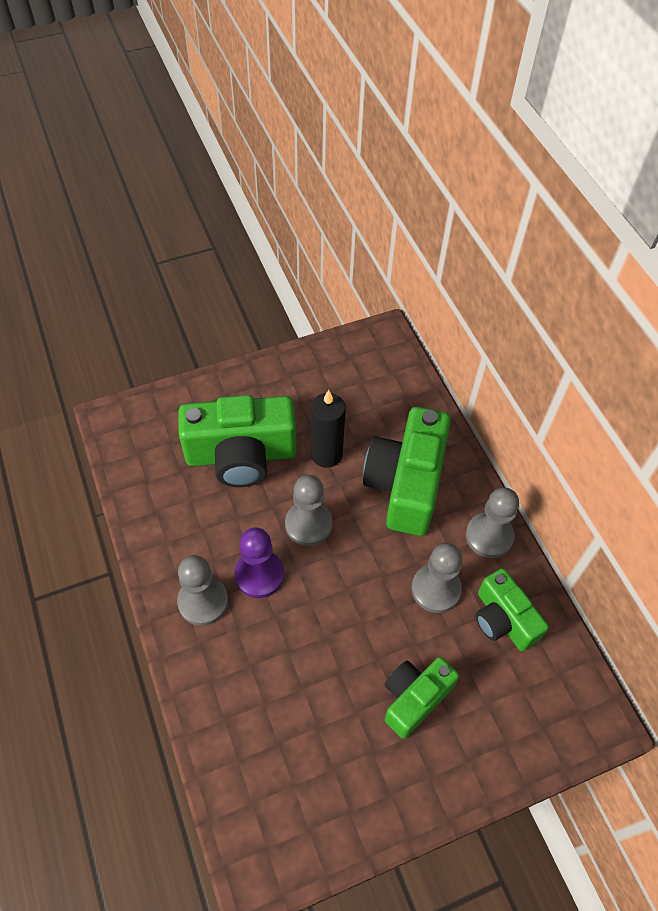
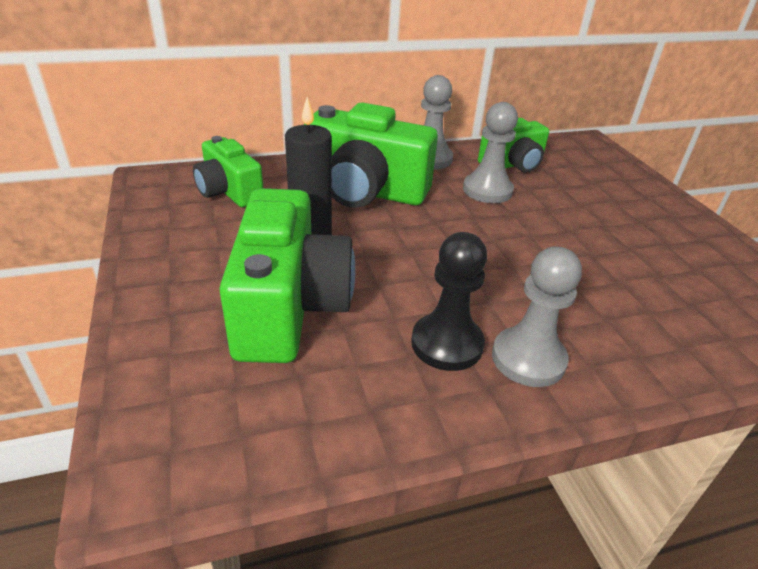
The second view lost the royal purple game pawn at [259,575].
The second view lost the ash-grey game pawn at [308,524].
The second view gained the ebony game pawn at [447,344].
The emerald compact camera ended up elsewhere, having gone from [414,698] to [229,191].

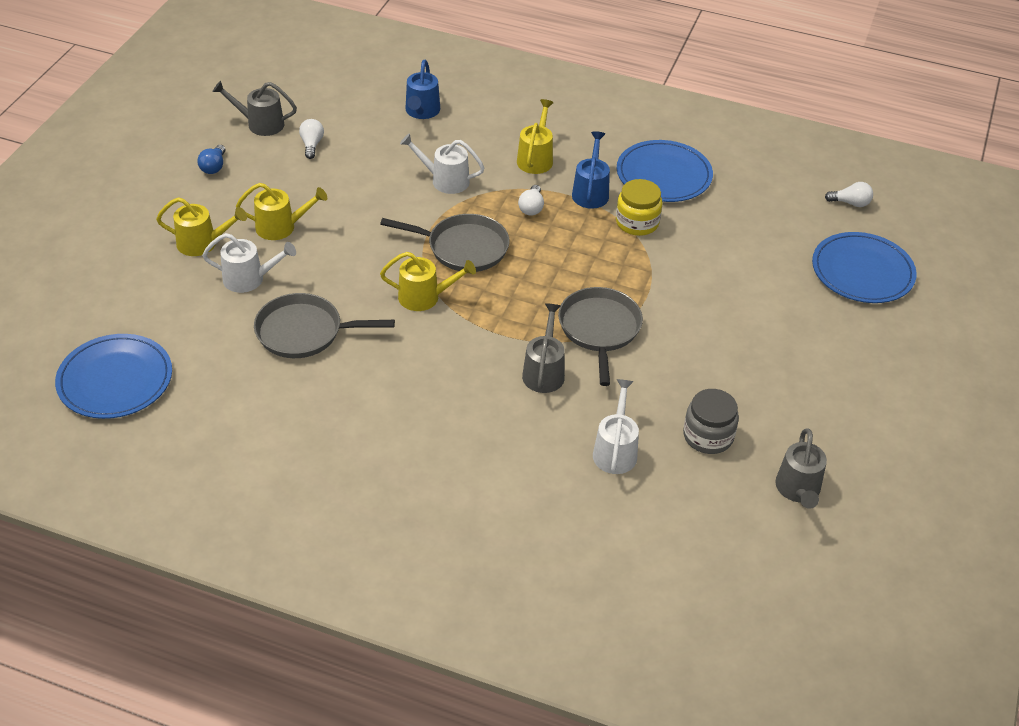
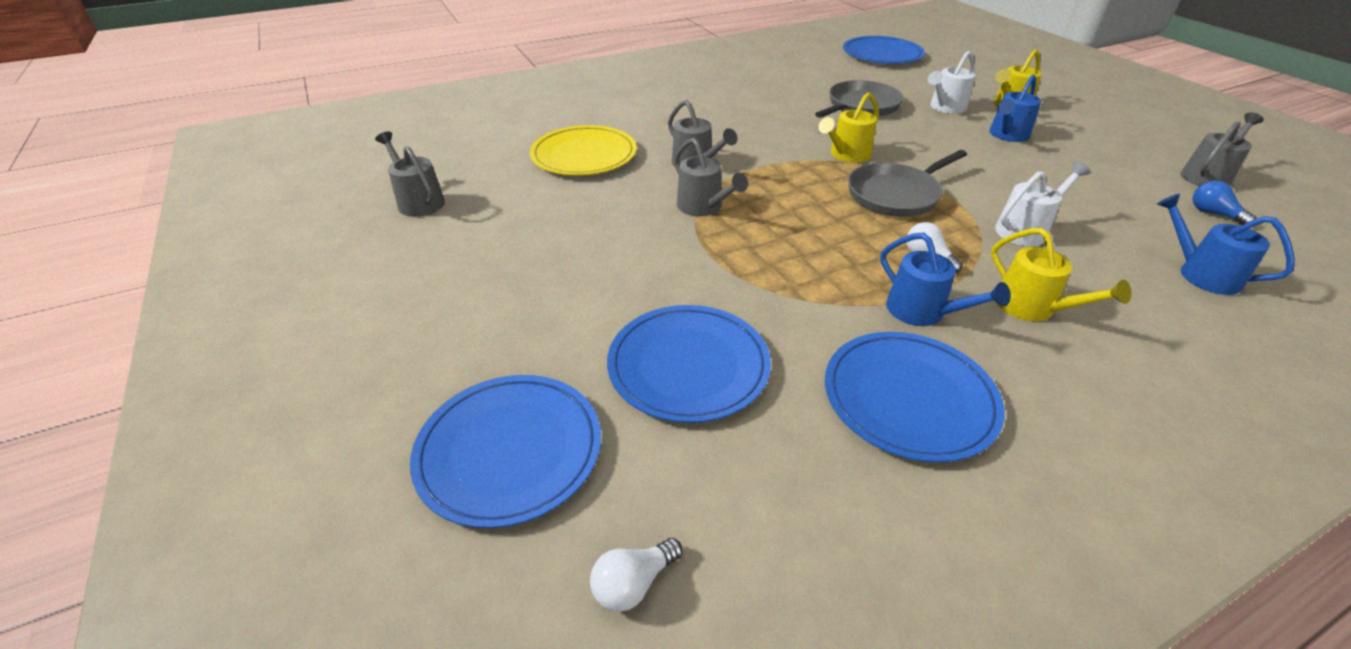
The second view lost the pure white bulb at [312,145].
The second view lost the yellow jam jar at [637,222].
The second view lost the ash-grey jam jar at [708,436].
The second view gained the royal blue plate at [688,366].
The royal blue bulb ended up elsewhere, having gone from [214,167] to [1213,213].
Where the ash-grey skillet stood at [599,329], the ash-grey watering pot came to stand at [704,207].
Where the pure white watering pot stood at [615,450], the yellow plate came to stand at [584,155].
What was the yellow watering pot at [281,227] turned into the royal blue watering pot at [1007,135].

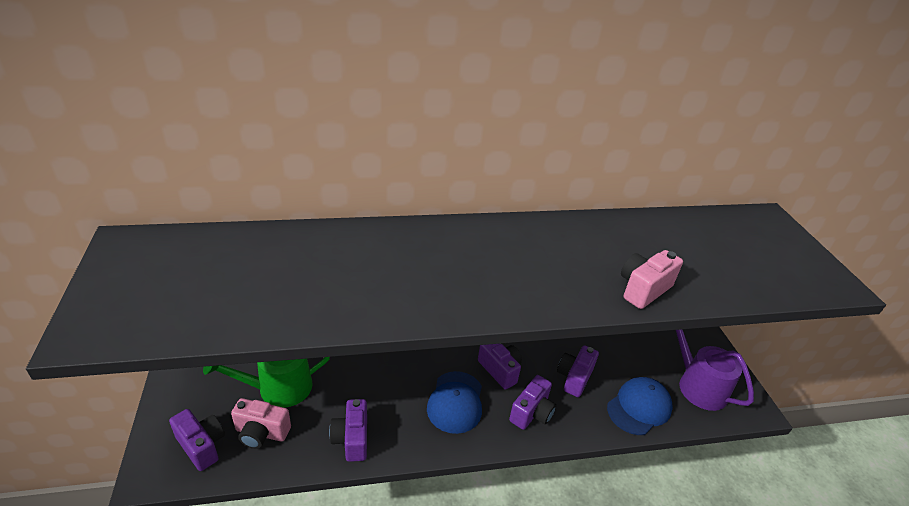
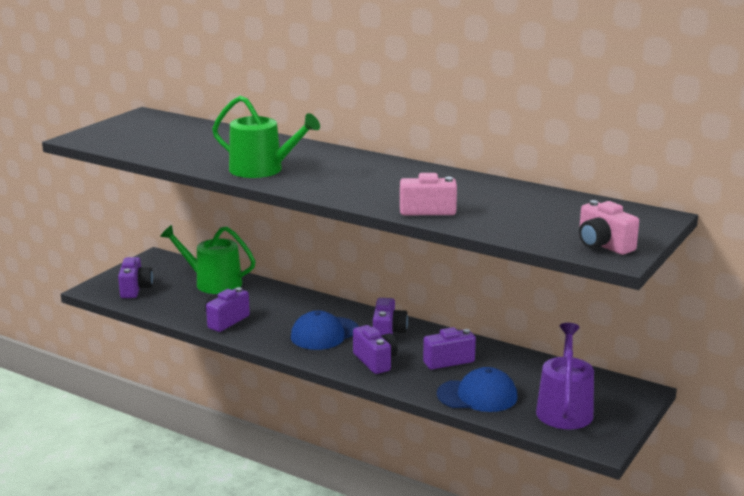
The second view gained the emerald watering pot at [262,170].
The rosy compact camera ended up elsewhere, having gone from [261,433] to [603,245].
The royal purple compact camera at [532,413] ended up facing another way, 105 degrees counterclockwise from before.

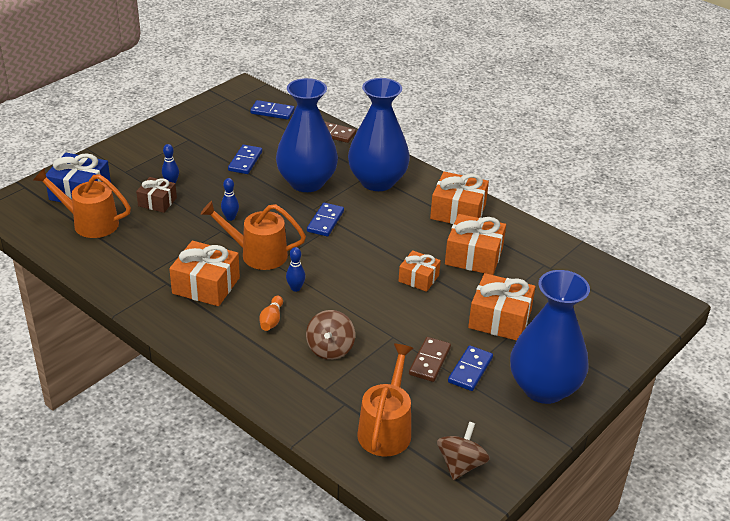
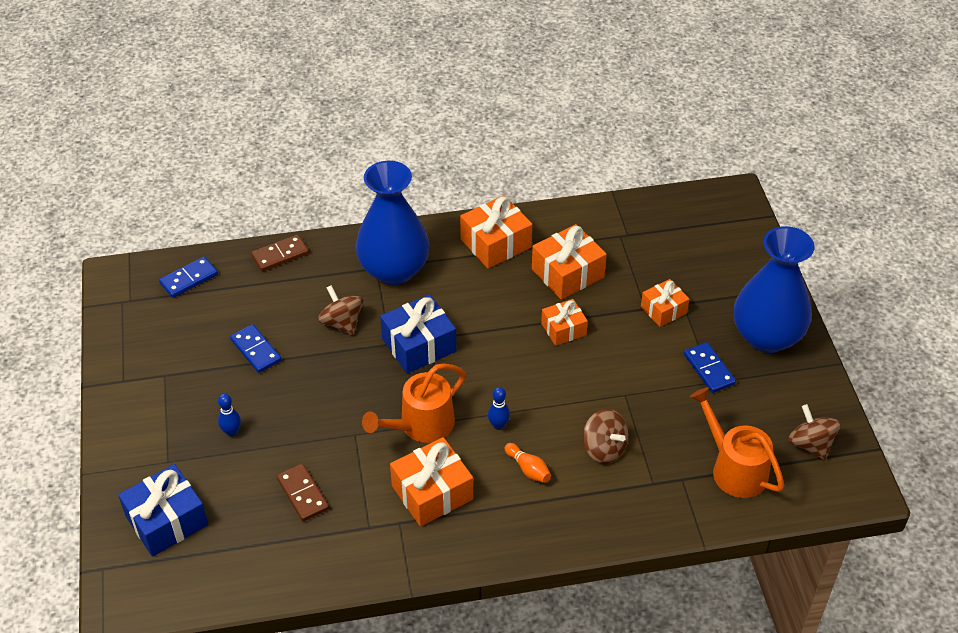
The second view lost the orange-coloured watering pot at [89,223].
The second view lost the dark brown present at [157,202].
The second view lost the royal blue tenpin at [230,218].
The dark brown domino tile ended up elsewhere, having gone from [429,361] to [302,494].
Where the royal blue tall vase stood at [306,182], the dark brown spinning top came to stand at [342,323].
Where the royal blue domino tile stood at [325,221], the royal blue present came to stand at [419,345].
The size of the orange-coloured present at [499,319] changed by a factor of 0.62.

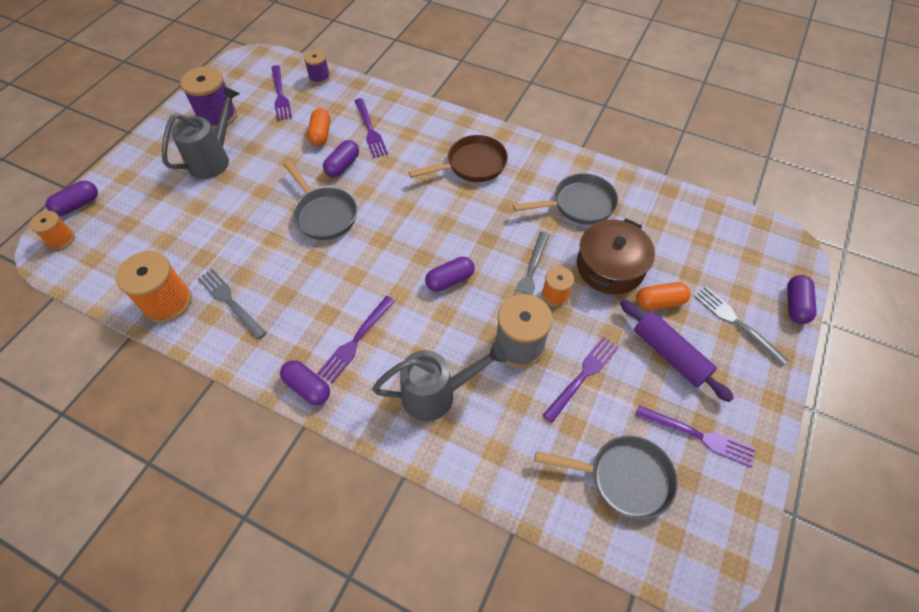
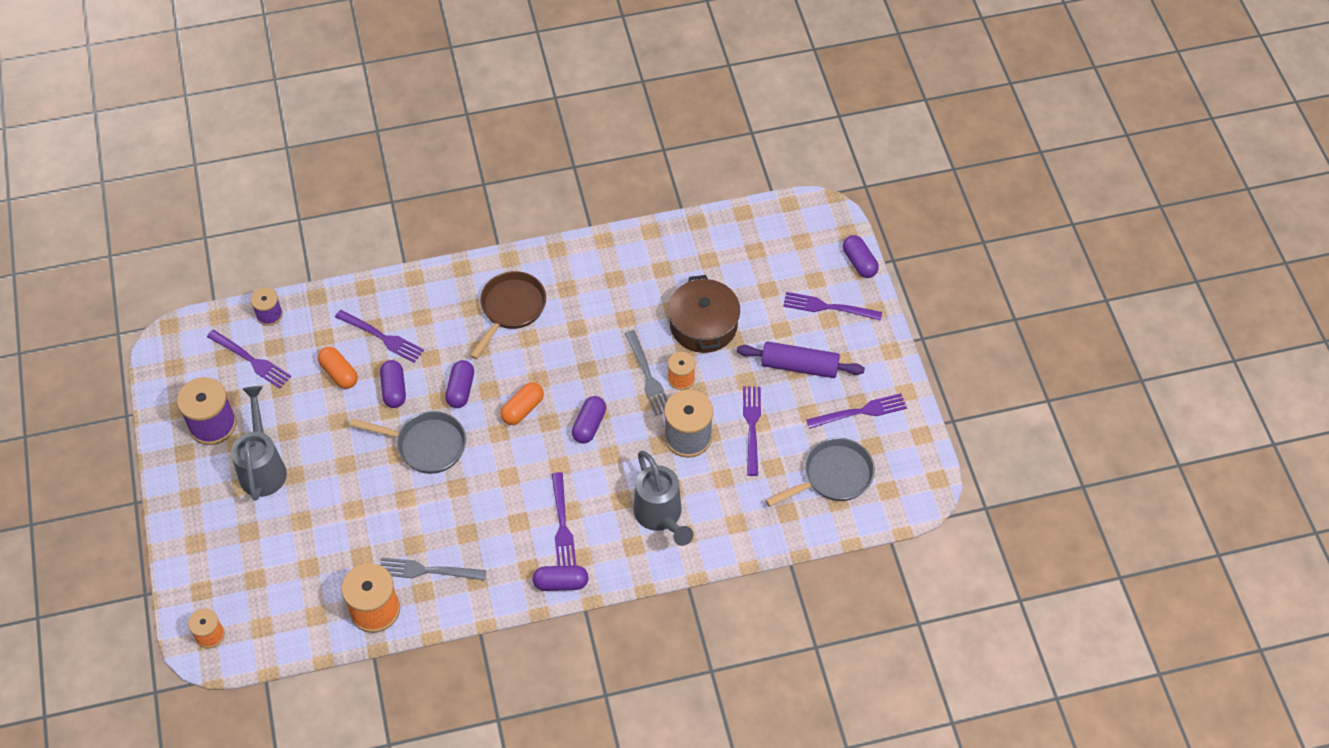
The second view lost the ash-grey skillet at [579,204].
The royal purple pill shape ended up elsewhere, having gone from [78,205] to [460,390].
The orange-coloured pill shape ended up elsewhere, having gone from [659,302] to [522,409].
What was the ash-grey dinner fork at [735,322] turned into the royal purple dinner fork at [827,307].
The ash-grey watering pot at [437,394] ended up facing another way, 120 degrees clockwise from before.

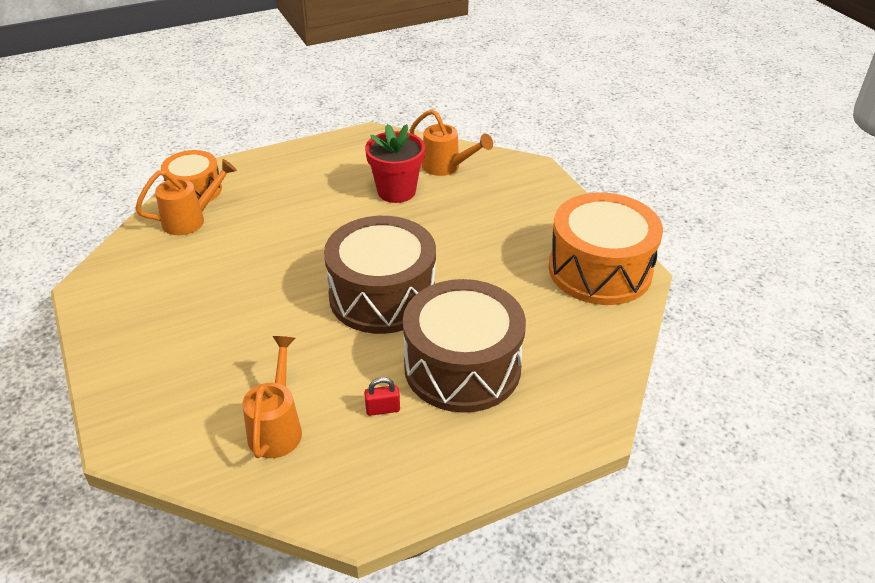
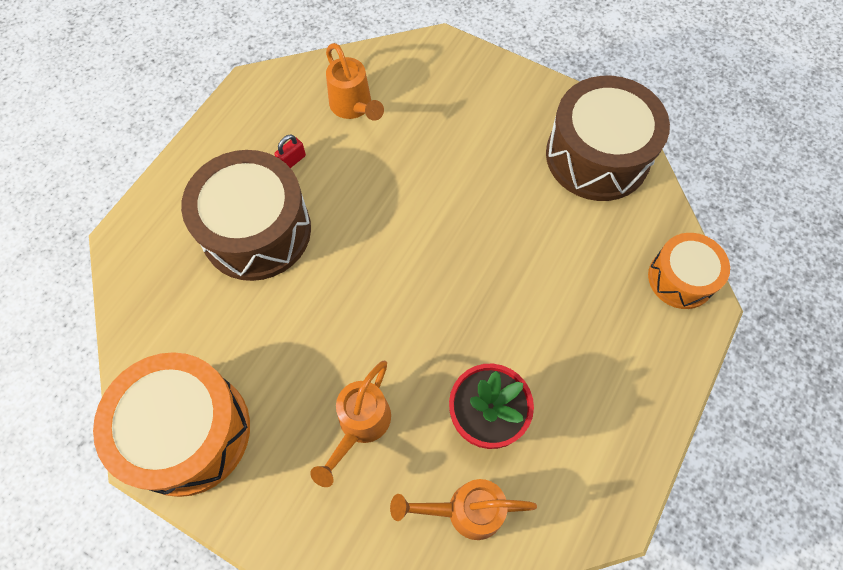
The orange-coloured watering pot ended up elsewhere, having gone from [191,220] to [359,426].
The dark brown drum ended up elsewhere, having gone from [382,296] to [597,156].

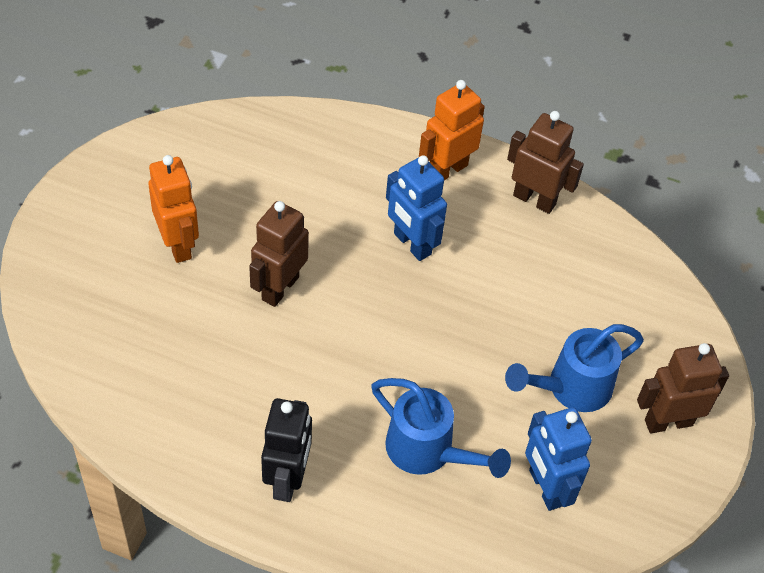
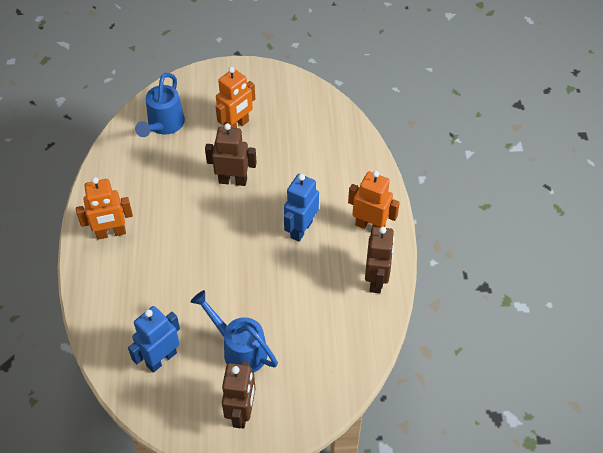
The royal blue watering pot ended up elsewhere, having gone from [428,452] to [164,125].
What was the ebony robot figure at [287,479] turned into the orange-coloured robot figure at [111,233].
The dark brown robot figure at [668,422] ended up facing another way, 45 degrees clockwise from before.

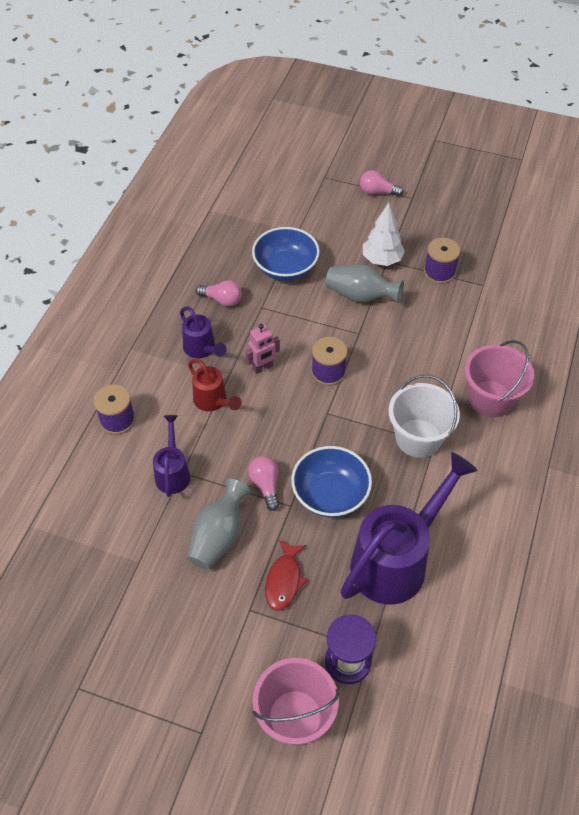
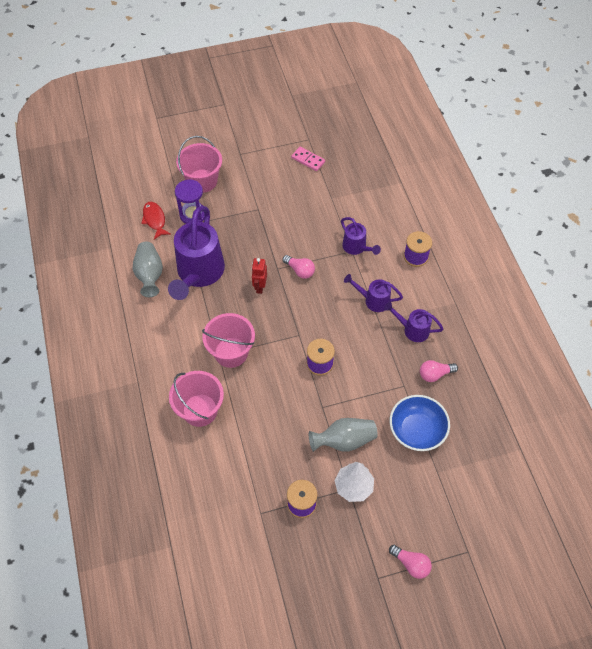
The second view lost the rosy robot figure at [262,368].
The second view gained the rosy domino tile at [308,160].
The ash-grey tall vase ended up elsewhere, having gone from [218,536] to [150,275].
The crimson toy fish ended up elsewhere, having gone from [284,580] to [154,220].
Where the royal blue bowl stood at [330,494], the crimson robot figure came to stand at [260,287].
What was the crimson watering pot at [213,401] turned into the royal purple watering pot at [373,300].
What was the pure white pail at [418,438] turned into the rosy pail at [231,352].
The rosy bulb at [377,192] ended up facing another way, 60 degrees clockwise from before.

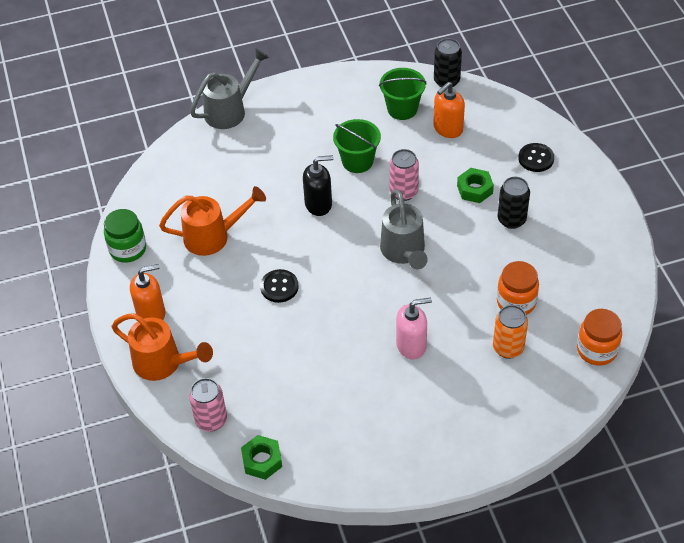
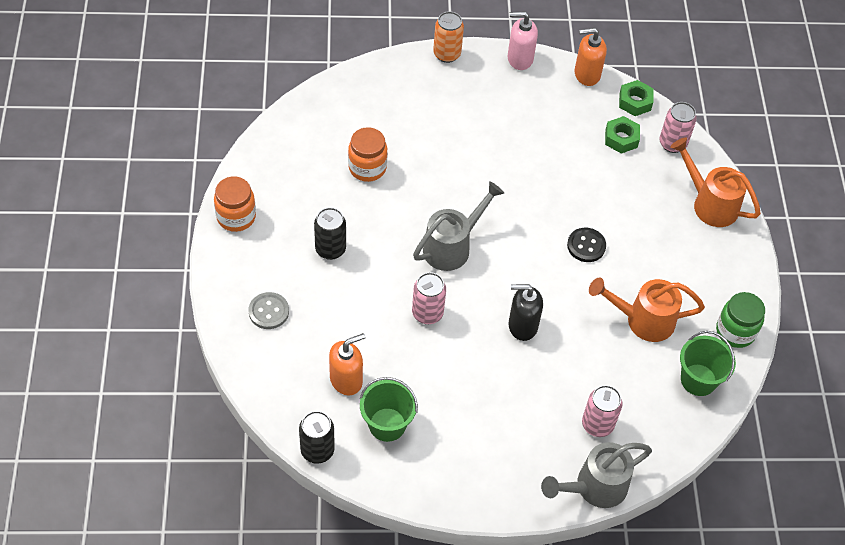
The second view gained the rosy tin at [597,424].
The orange-coloured pump bottle ended up elsewhere, having gone from [151,313] to [586,74].
The emerald pail ended up elsewhere, having gone from [357,161] to [698,380].
The rosy pump bottle ended up elsewhere, having gone from [411,345] to [519,59].
The emerald nut ended up elsewhere, having gone from [474,189] to [621,138].
The orange-coloured tin ended up elsewhere, having gone from [508,348] to [447,54].
The orange-coloured jam jar ended up elsewhere, having gone from [596,350] to [236,217].
What was the ebony sewing button at [536,158] turned into the ash-grey sewing button at [269,311].
The ash-grey watering pot at [404,252] ended up facing another way, 45 degrees clockwise from before.

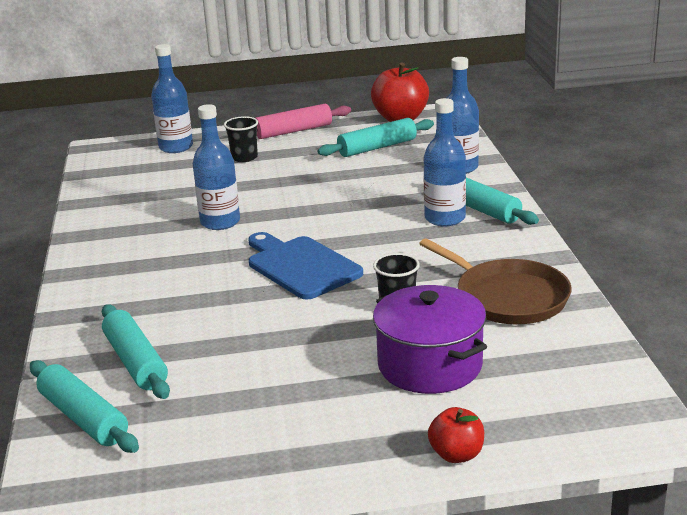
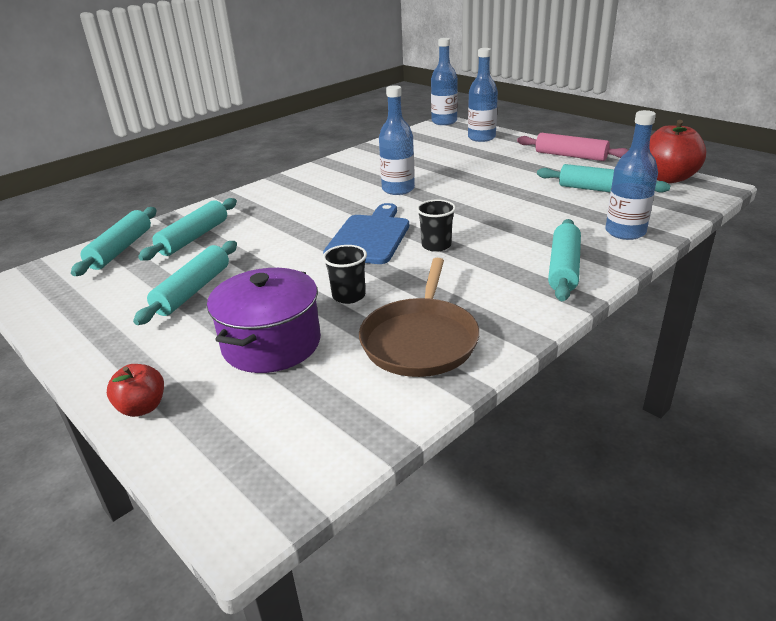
The second view gained the aqua dough roller at [193,290].
The ebony tumbler ended up elsewhere, having gone from [244,157] to [436,245].
The royal blue bottle ended up elsewhere, having gone from [445,218] to [444,122].

